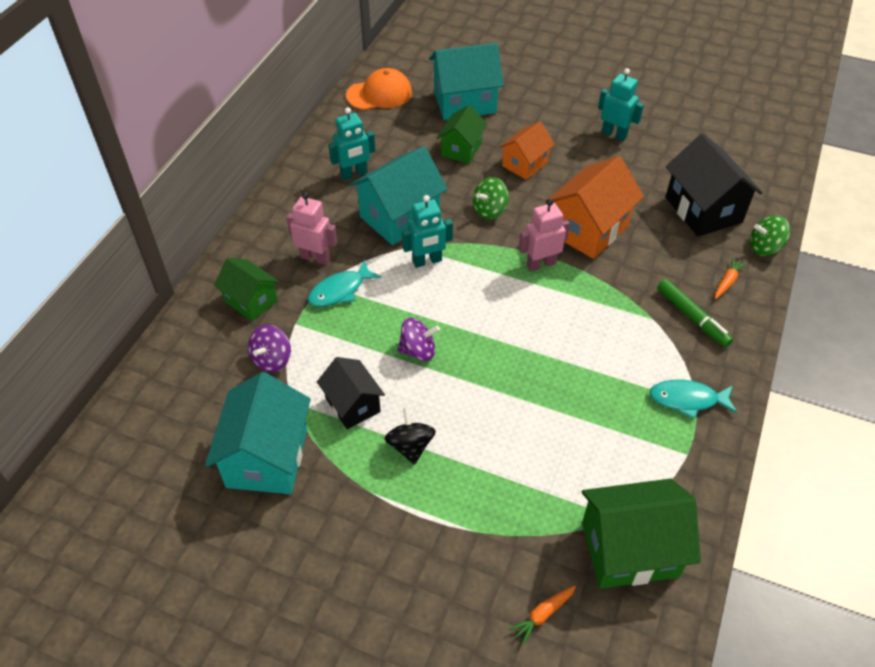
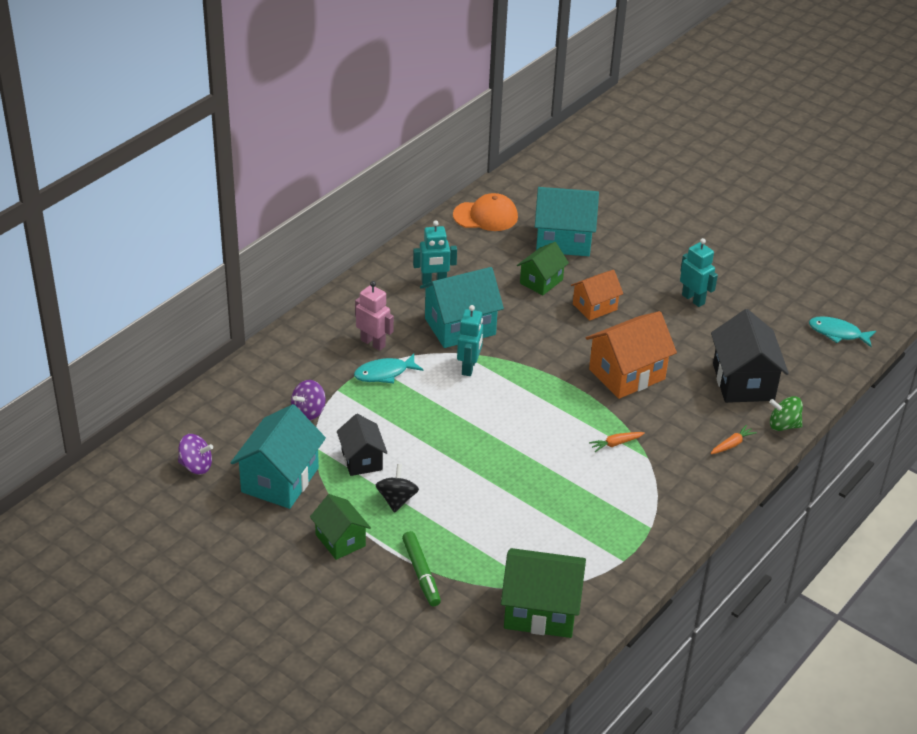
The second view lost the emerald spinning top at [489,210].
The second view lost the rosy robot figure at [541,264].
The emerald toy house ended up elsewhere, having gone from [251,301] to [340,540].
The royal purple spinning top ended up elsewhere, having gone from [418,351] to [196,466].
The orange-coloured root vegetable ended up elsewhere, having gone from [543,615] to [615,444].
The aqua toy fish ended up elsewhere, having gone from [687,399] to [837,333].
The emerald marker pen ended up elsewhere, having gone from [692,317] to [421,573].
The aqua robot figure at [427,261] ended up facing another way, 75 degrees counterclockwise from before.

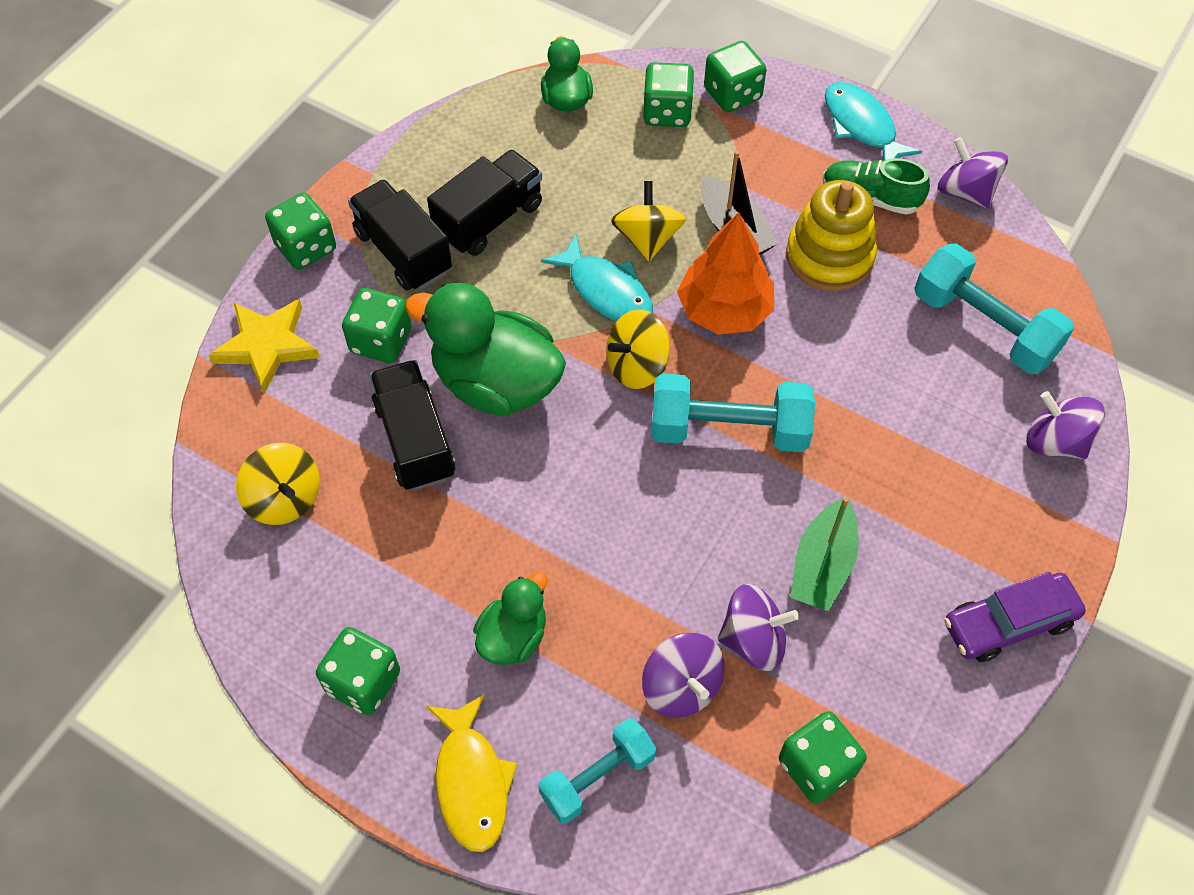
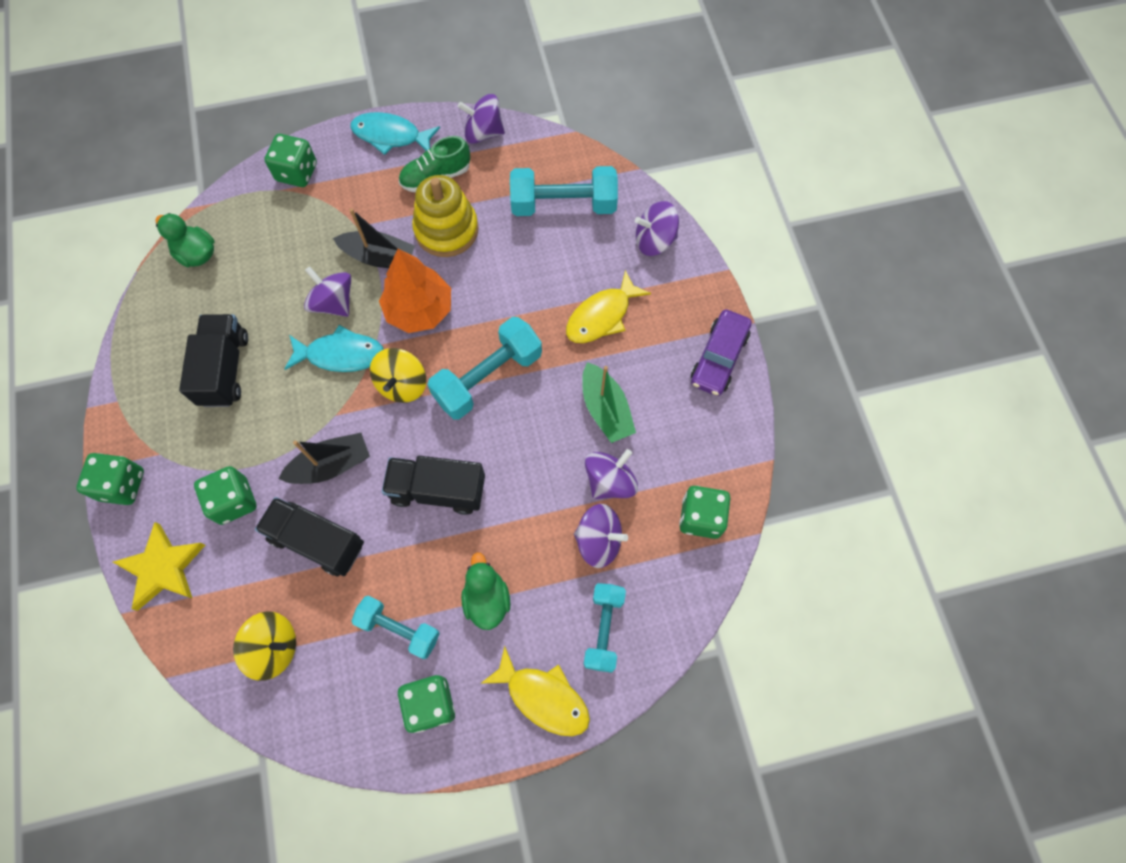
The second view lost the emerald die at [667,112].
The second view gained the aqua hand weight at [399,629].
The second view gained the yellow toy fish at [602,316].
The ebony toy truck ended up elsewhere, having gone from [403,252] to [438,490].
Where the emerald rubber duck stood at [496,383], the ebony boat came to stand at [331,465].
What was the yellow spinning top at [647,238] turned into the royal purple spinning top at [333,303].

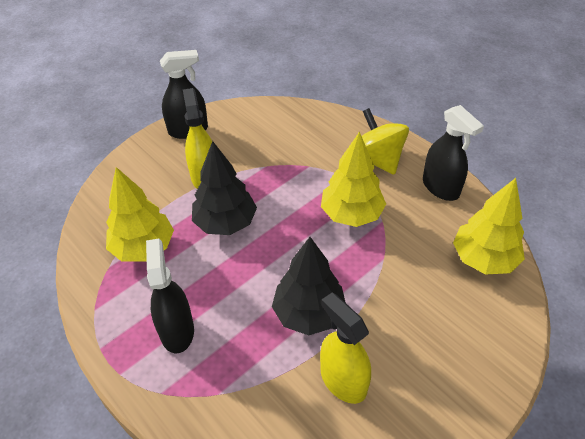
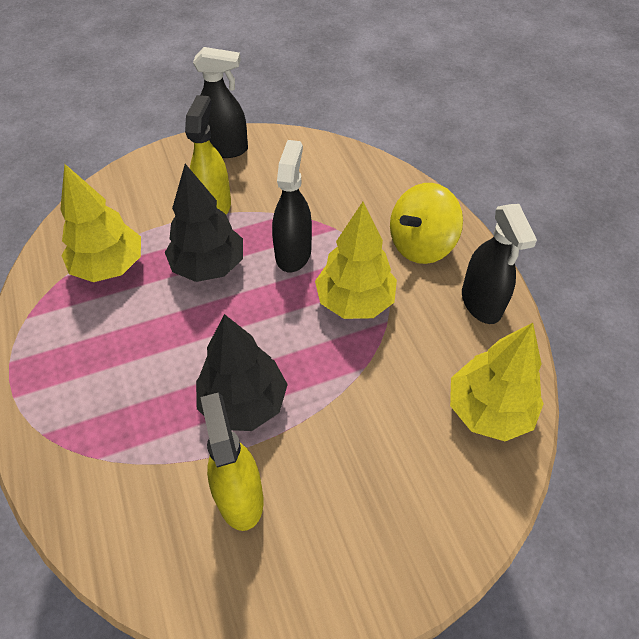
The ebony spray bottle ended up elsewhere, having gone from [177,330] to [293,253].
The yellow spinning top at [377,159] ended up facing another way, 120 degrees counterclockwise from before.

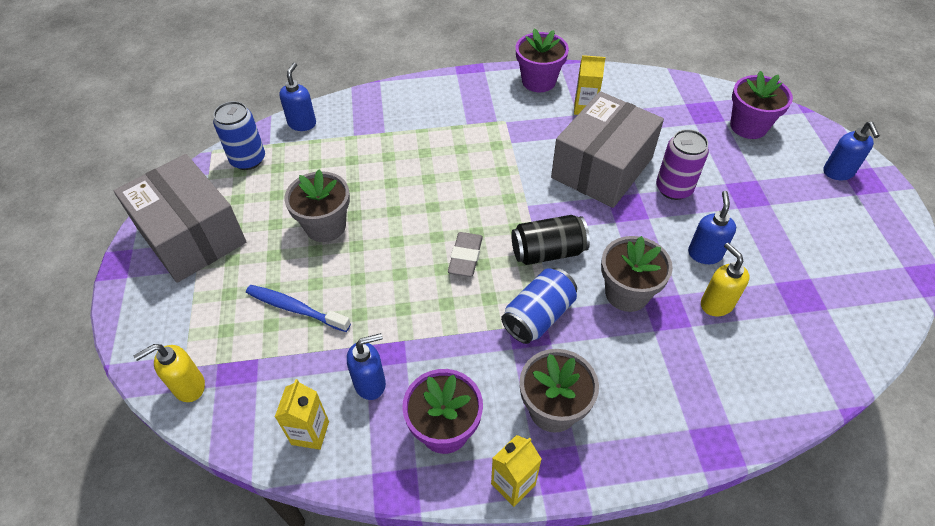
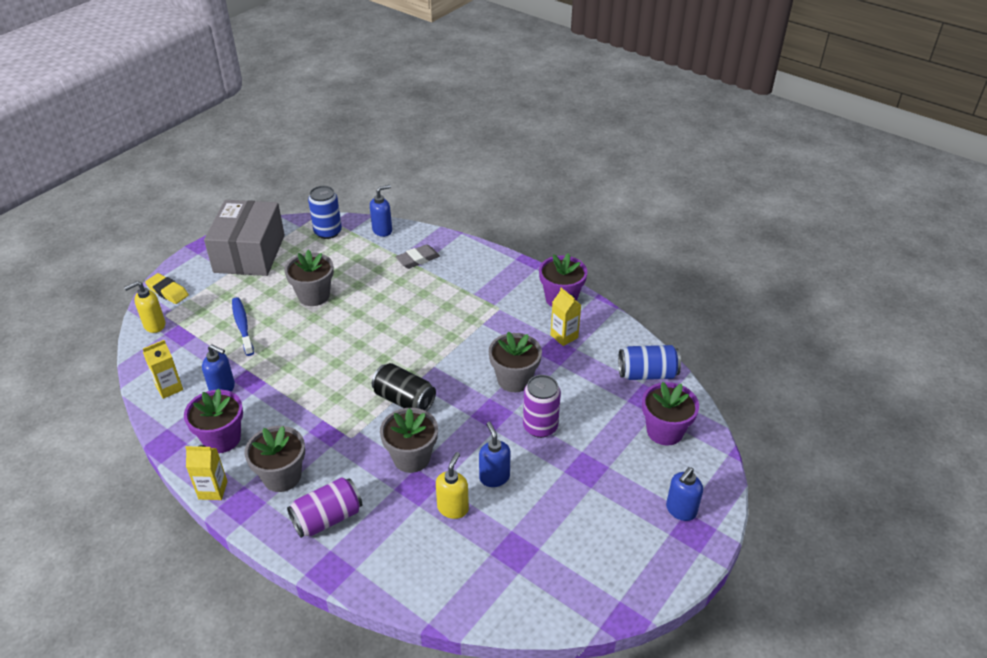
The second view gained the yellow gum eraser at [168,291].
The second view gained the royal purple tin at [327,518].
The ash-grey gum eraser ended up elsewhere, having gone from [465,257] to [418,259].
The royal blue tin ended up elsewhere, having gone from [538,316] to [647,374].
Where the ash-grey package stood at [602,168], the ash-grey potted plant came to stand at [514,379].
The yellow pump bottle at [189,387] ended up facing another way, 45 degrees counterclockwise from before.
The royal blue pump bottle at [704,254] ended up facing another way, 75 degrees counterclockwise from before.

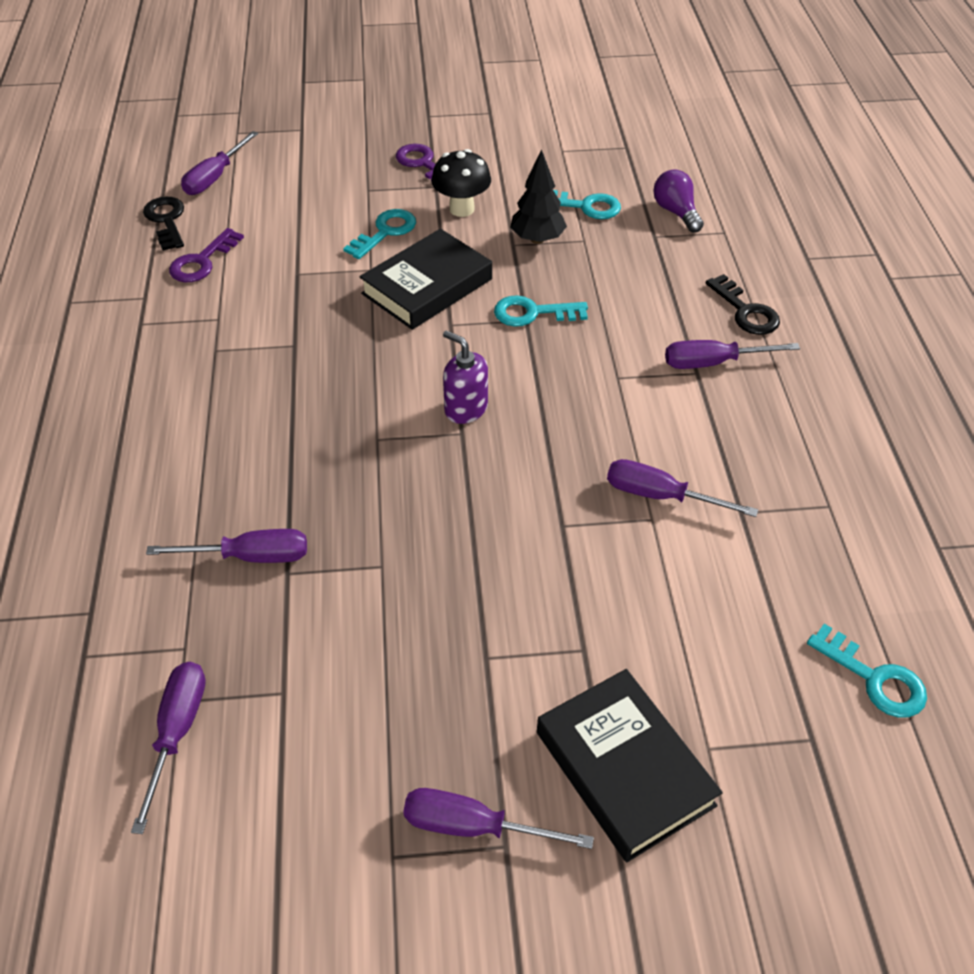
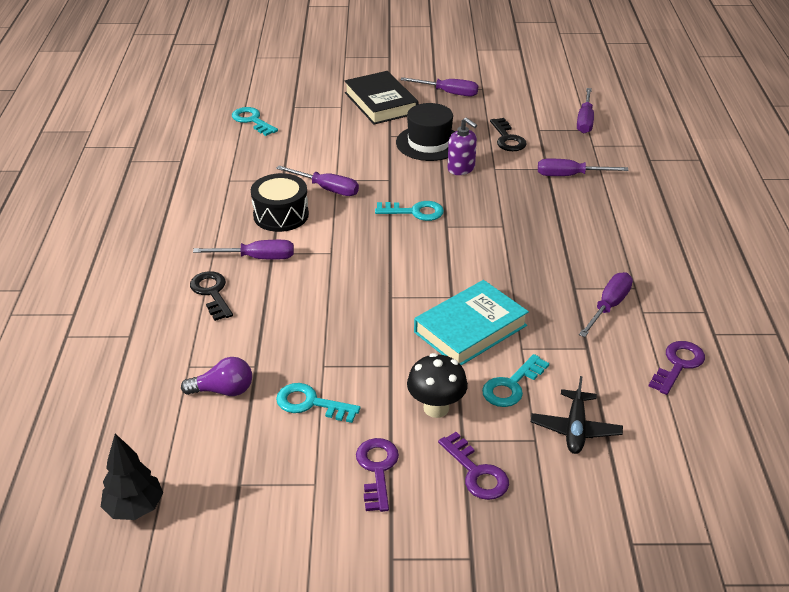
The second view gained the ebony drum at [281,215].
The second view gained the royal purple door key at [377,470].
The second view gained the ebony hat at [429,143].
The second view gained the ebony plane at [575,429].
The ebony door key ended up elsewhere, having gone from [166,221] to [507,139].
The royal purple hand screwdriver ended up elsewhere, having gone from [215,177] to [608,306].
The royal purple pump bottle ended up elsewhere, having gone from [465,409] to [461,168].
The aqua door key ended up elsewhere, having gone from [533,313] to [414,212].
The ebony toy tree ended up elsewhere, having gone from [537,239] to [135,508].
What was the ebony book at [427,286] turned into the aqua book at [470,329].
The royal purple bulb at [676,212] ended up facing another way, 75 degrees counterclockwise from before.

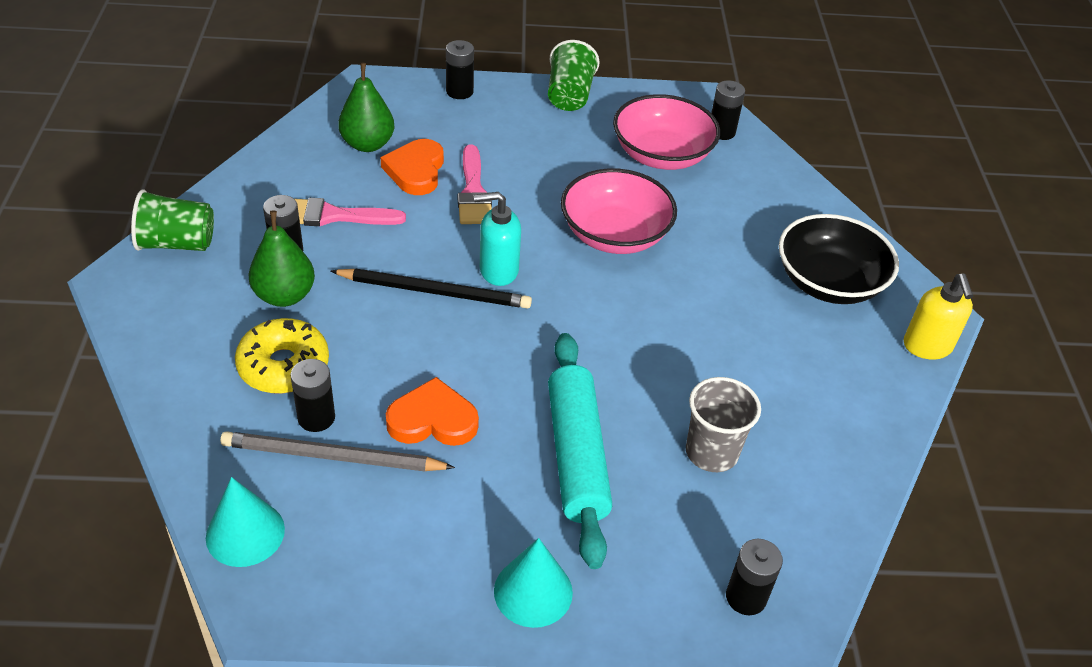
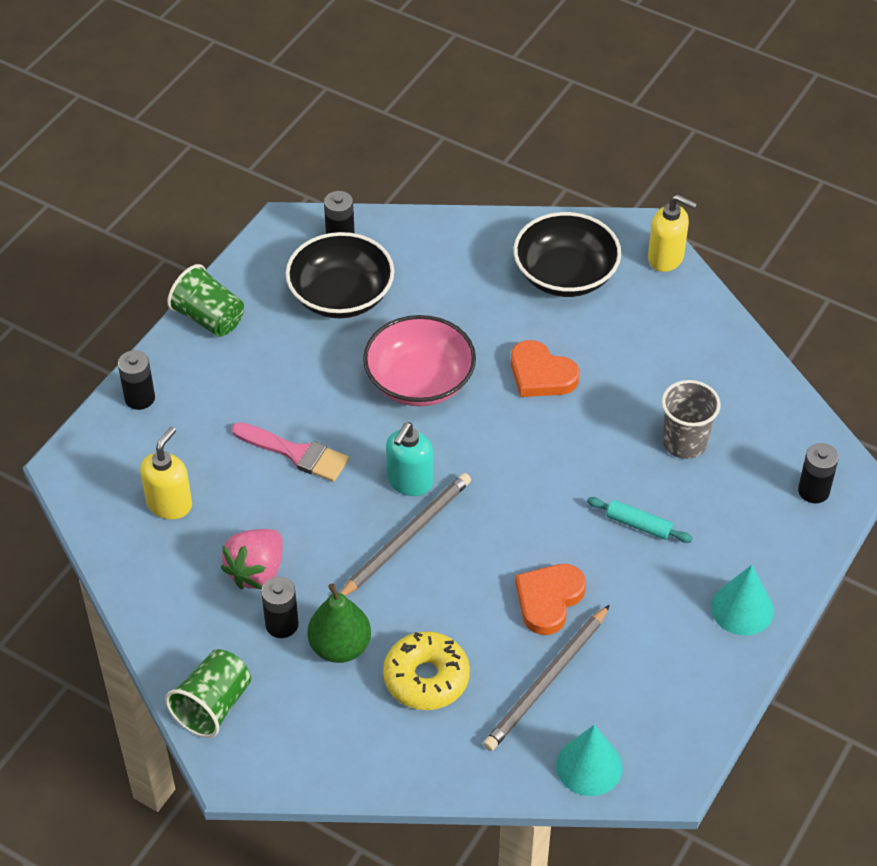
The second view lost the ebony battery at [316,418].
The orange-coloured heart shape ended up elsewhere, having gone from [416,171] to [541,374].
Where the rosy paint brush stood at [333,216], the rosy berry came to stand at [256,571].
Where the emerald pear fruit stood at [367,144], the yellow pump bottle came to stand at [169,504].
What was the ebony wooden pencil at [435,292] turned into the ash-grey wooden pencil at [406,537].
What was the rosy bowl at [662,155] turned into the ebony bowl at [341,296].
The size of the aqua dough roller at [576,455] changed by a factor of 0.47.

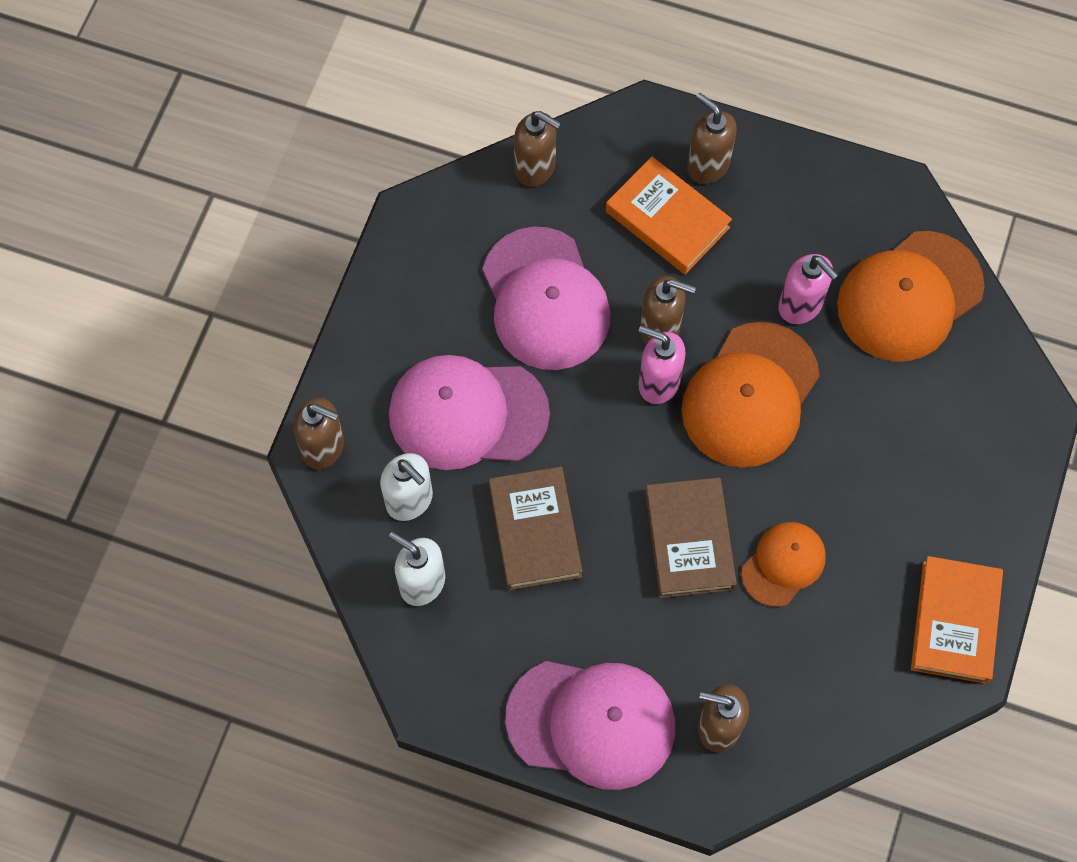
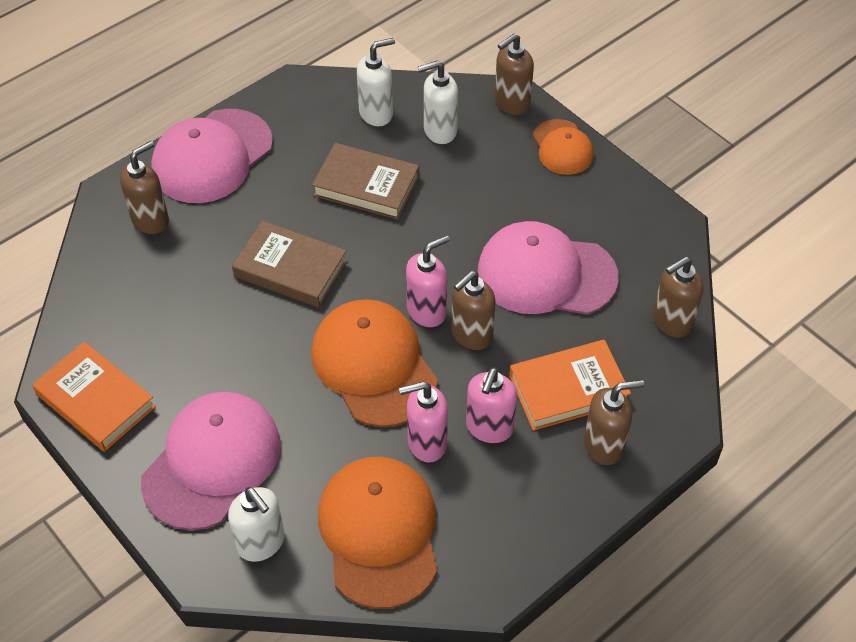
The second view gained the pure white pump bottle at [261,543].
The second view gained the rosy pump bottle at [489,428].
The rosy cap ended up elsewhere, having gone from [467,414] to [212,462].
The orange-coloured cap ended up elsewhere, having gone from [783,564] to [562,147].

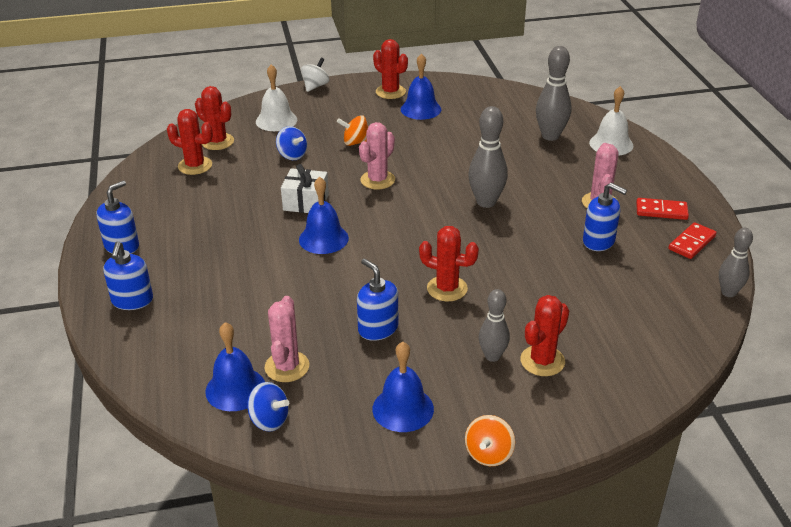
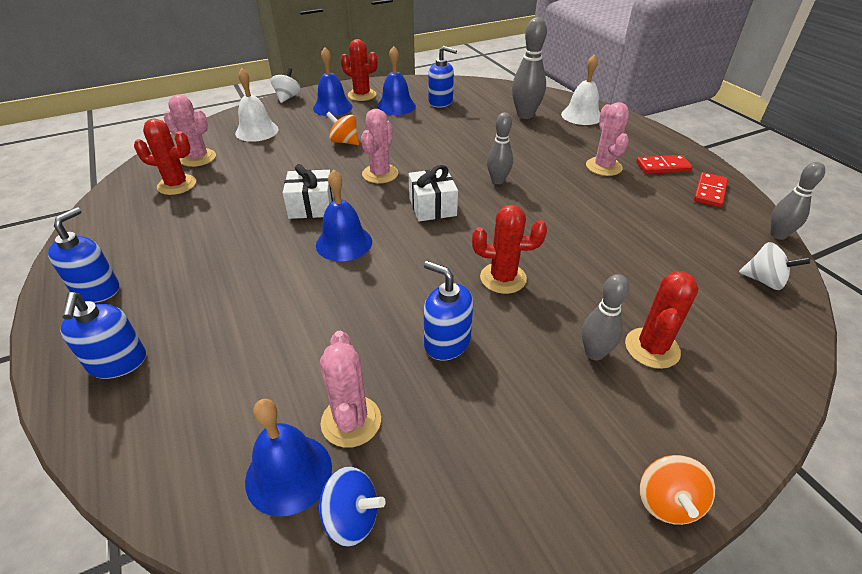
The second view lost the royal blue spinning top at [292,155].
The second view gained the pure white present at [432,207].
The second view gained the pure white spinning top at [764,281].
The royal blue hand bell ended up elsewhere, having gone from [403,408] to [332,107].
The royal blue pump bottle ended up elsewhere, having gone from [599,241] to [441,102].
What was the crimson prickly plant at [217,142] turned into the rosy prickly plant at [198,158].
The orange-coloured spinning top at [356,142] ended up facing another way, 45 degrees clockwise from before.
The size of the ash-grey tenpin at [486,202] changed by a factor of 0.65.

